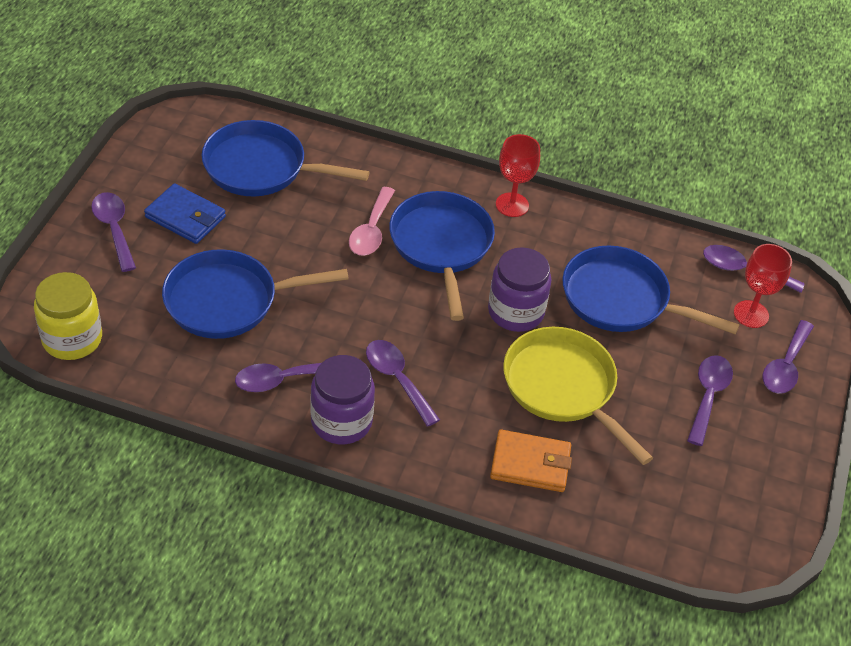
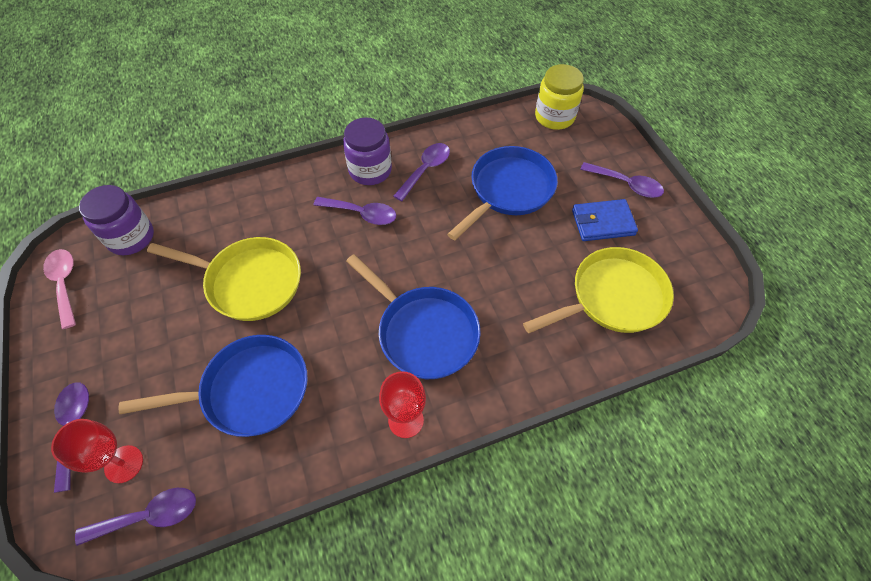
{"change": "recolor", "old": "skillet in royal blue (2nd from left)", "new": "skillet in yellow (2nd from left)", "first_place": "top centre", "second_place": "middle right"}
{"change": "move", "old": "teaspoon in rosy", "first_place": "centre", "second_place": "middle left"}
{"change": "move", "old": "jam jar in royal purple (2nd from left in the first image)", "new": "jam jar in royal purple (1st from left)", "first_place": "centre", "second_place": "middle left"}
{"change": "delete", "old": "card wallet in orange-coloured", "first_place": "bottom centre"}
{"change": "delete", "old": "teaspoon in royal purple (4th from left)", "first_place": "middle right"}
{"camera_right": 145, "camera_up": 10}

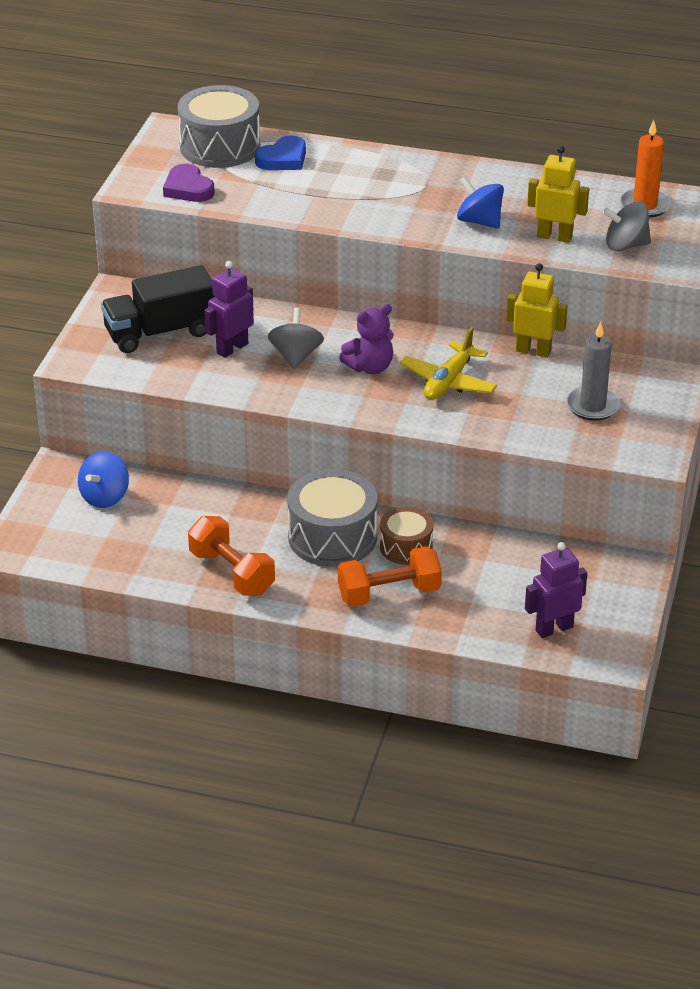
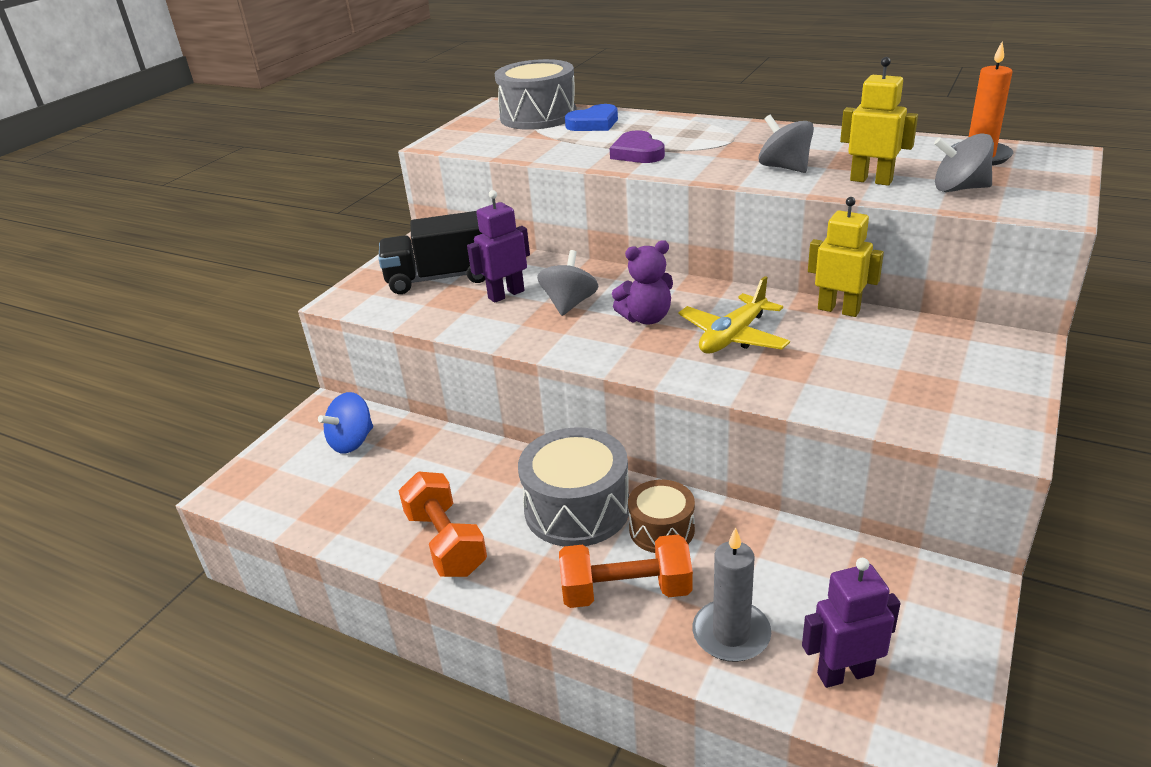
{"change": "move", "old": "heart in royal purple", "first_place": "top left", "second_place": "top centre"}
{"change": "recolor", "old": "toy top in royal blue (2nd from left)", "new": "toy top in ash-grey (2nd from left)", "first_place": "top right", "second_place": "top right"}
{"change": "move", "old": "pillar candle in ash-grey", "first_place": "middle right", "second_place": "bottom centre"}
{"camera_right": 15, "camera_up": -5}

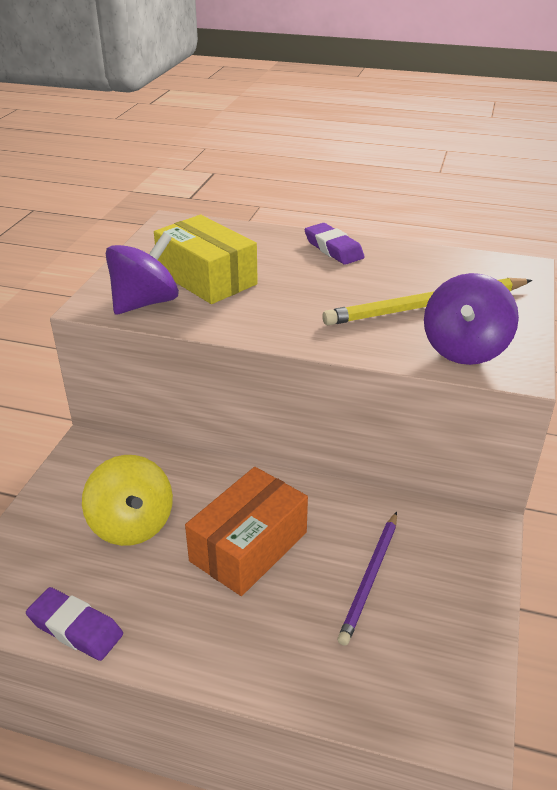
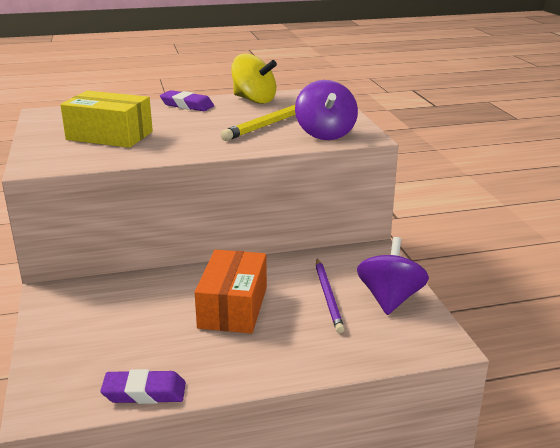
{"change": "move", "old": "toy top in yellow", "first_place": "middle left", "second_place": "top centre"}
{"change": "move", "old": "toy top in royal purple (1st from left in the first image)", "new": "toy top in royal purple (2nd from left)", "first_place": "middle left", "second_place": "middle right"}
{"camera_right": -30, "camera_up": -10}

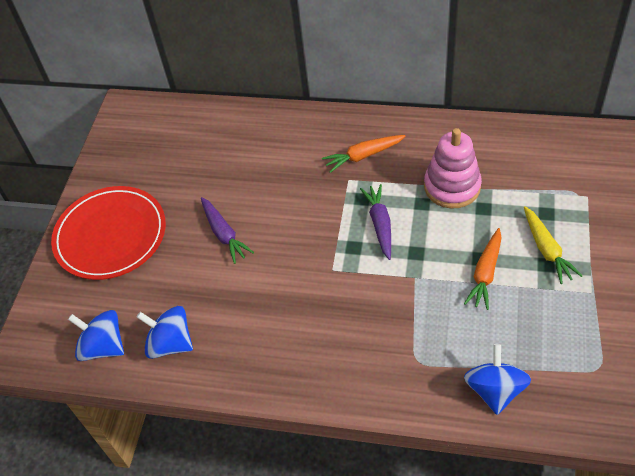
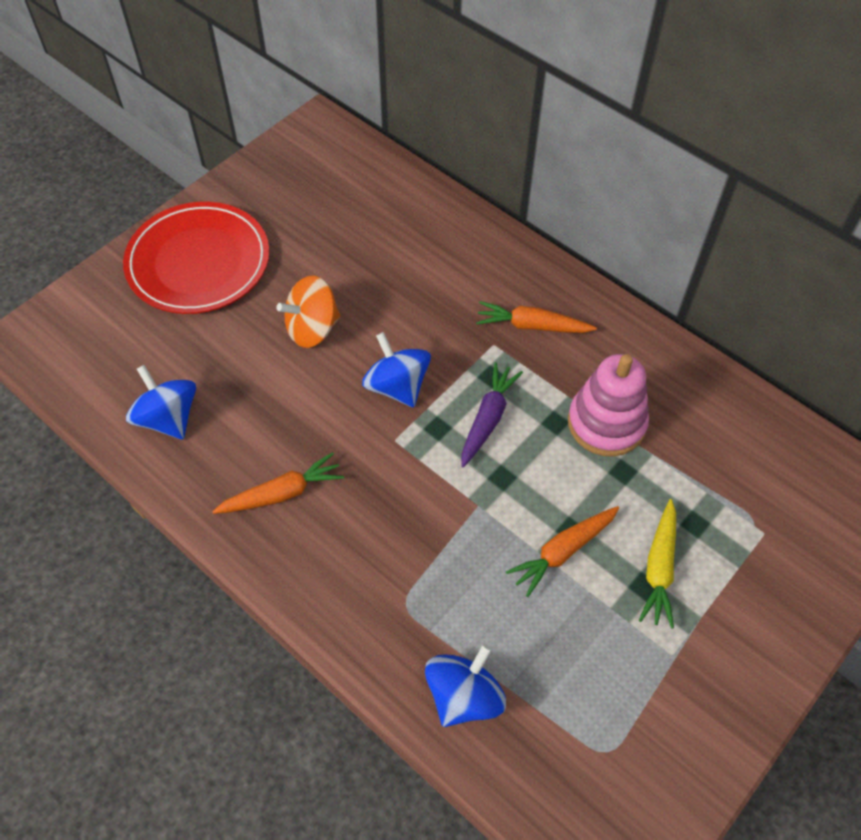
{"change": "move", "old": "toy top in royal blue (1st from left in the first image)", "new": "toy top in royal blue (2nd from left)", "first_place": "bottom left", "second_place": "centre"}
{"change": "replace", "old": "carrot in royal purple (1st from left)", "new": "toy top in orange-coloured", "first_place": "centre", "second_place": "centre"}
{"change": "insert", "new": "carrot in orange-coloured (1st from left)", "second_place": "middle left"}
{"camera_right": 25, "camera_up": 5}

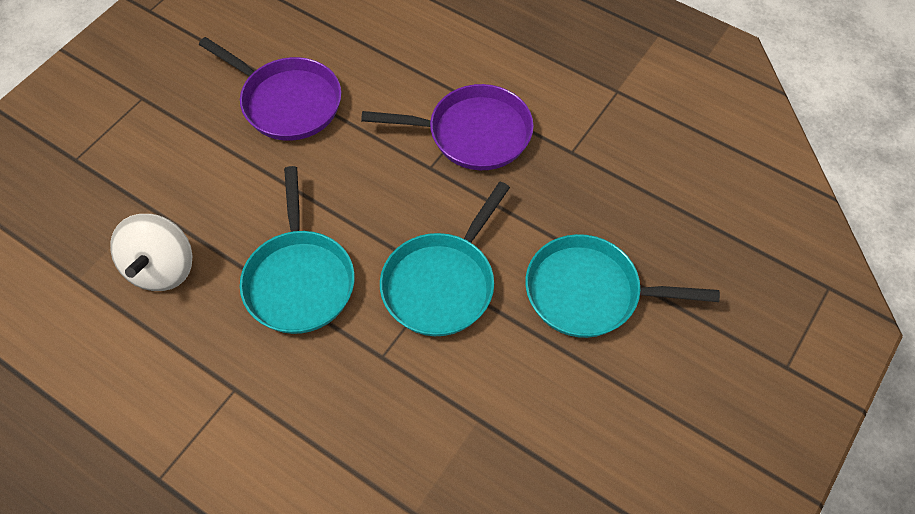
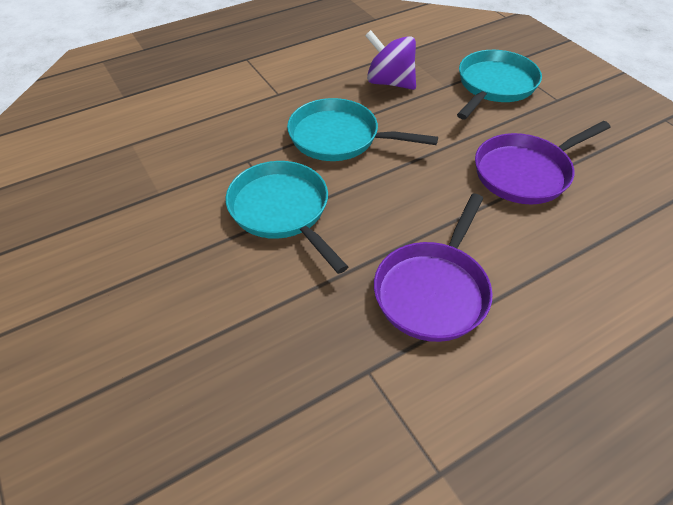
{"change": "recolor", "old": "toy top in white", "new": "toy top in royal purple", "first_place": "middle left", "second_place": "top centre"}
{"change": "move", "old": "skillet in turquoise (3rd from left)", "first_place": "middle right", "second_place": "top right"}
{"camera_right": 115, "camera_up": -10}

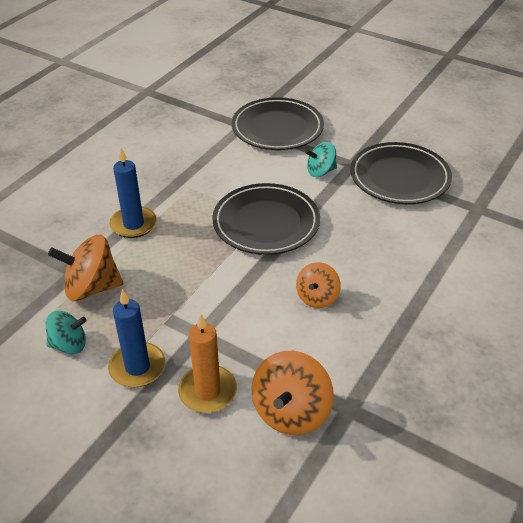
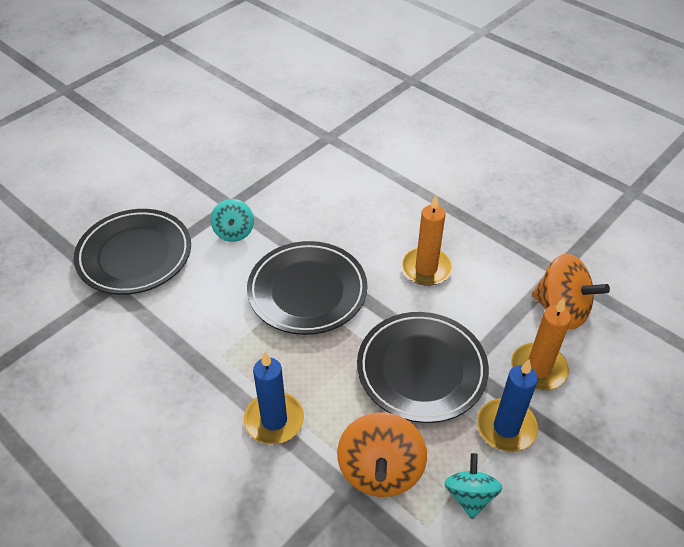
{"change": "replace", "old": "toy top in orange-coloured (3rd from left)", "new": "pillar candle in orange-coloured (1st from left)", "first_place": "centre", "second_place": "centre"}
{"change": "move", "old": "dinner plate in black (3rd from left)", "first_place": "top right", "second_place": "bottom centre"}
{"camera_right": -80, "camera_up": 5}

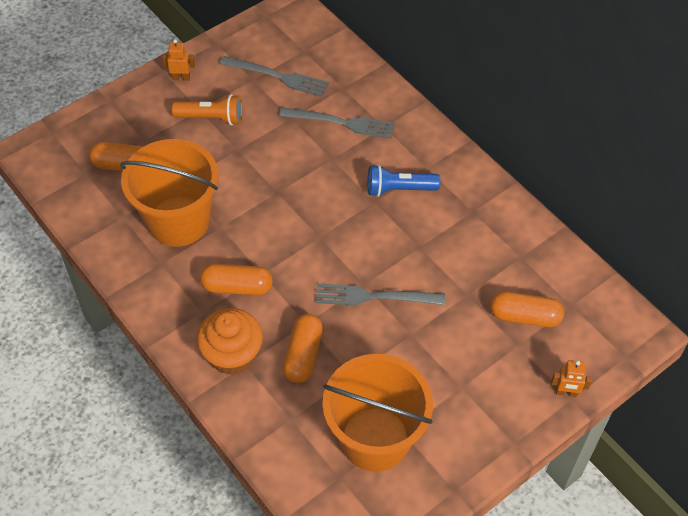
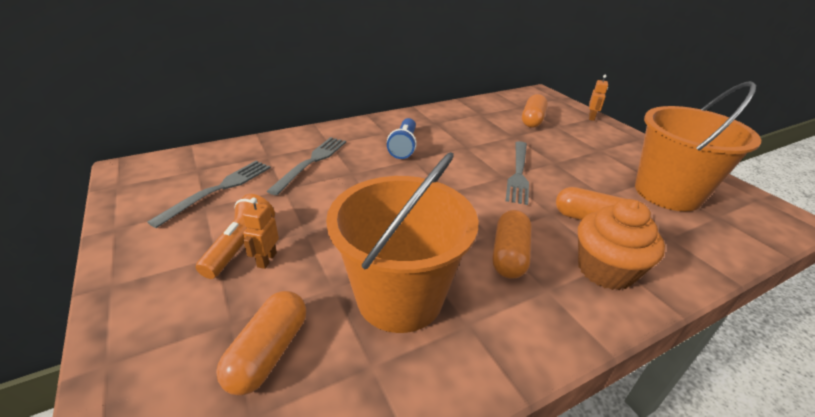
{"change": "move", "old": "toy robot in orange-coloured (1st from left)", "first_place": "top left", "second_place": "middle left"}
{"camera_right": -80, "camera_up": -20}

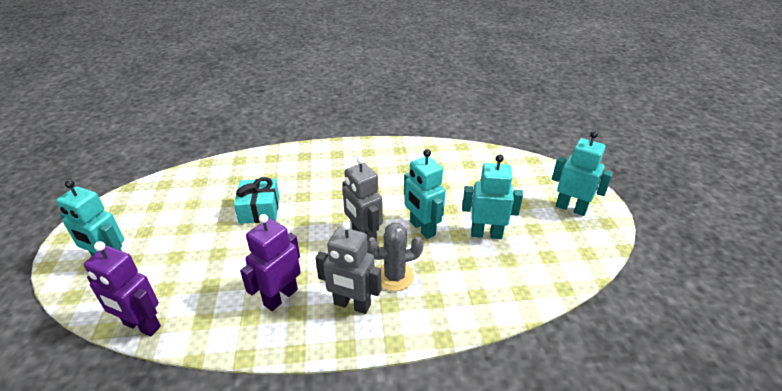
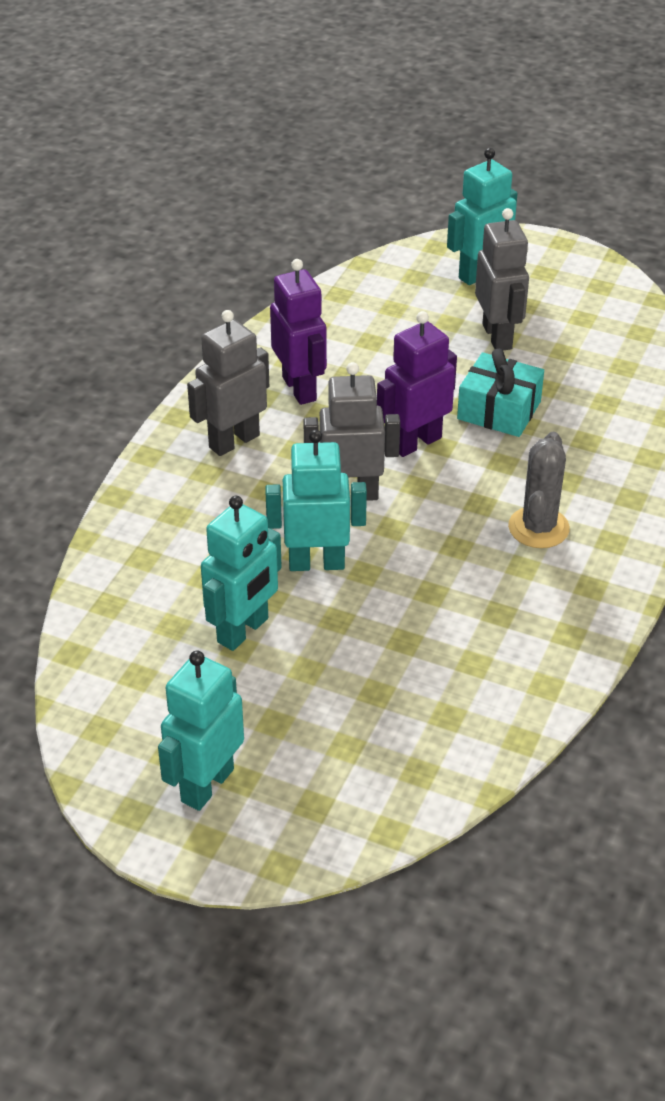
{"change": "move", "old": "toy robot in royal purple (1st from left in the first image)", "new": "toy robot in royal purple (2nd from left)", "first_place": "bottom left", "second_place": "centre"}
{"change": "move", "old": "cactus in ash-grey", "first_place": "centre", "second_place": "middle right"}
{"change": "rotate", "old": "toy robot in turquoise (4th from left in the first image)", "first_place": "middle right", "second_place": "middle left", "degrees": 150}
{"change": "insert", "new": "toy robot in ash-grey (3rd from left)", "second_place": "top right"}
{"camera_right": 120, "camera_up": 5}

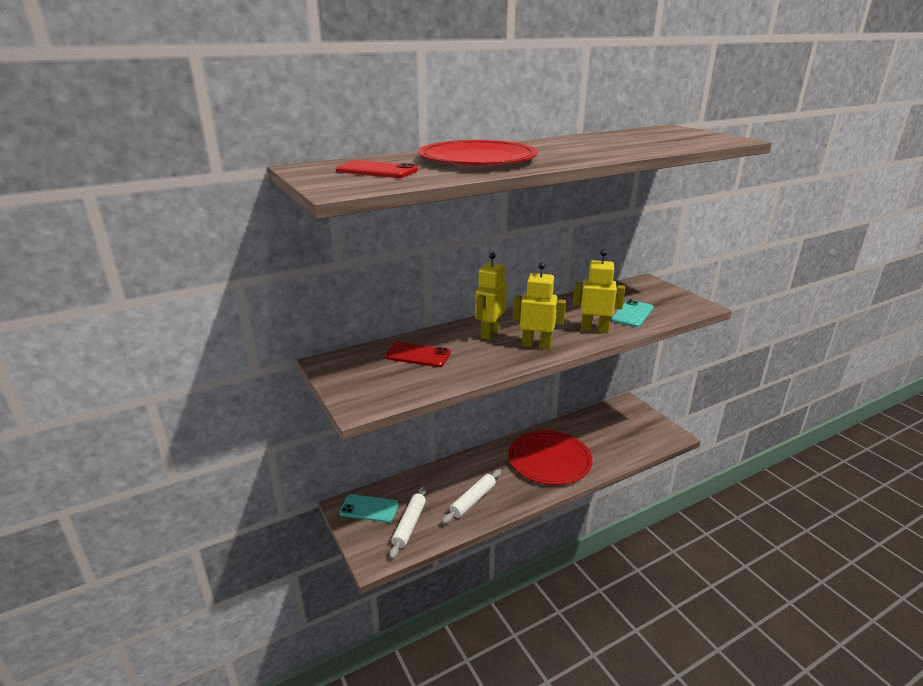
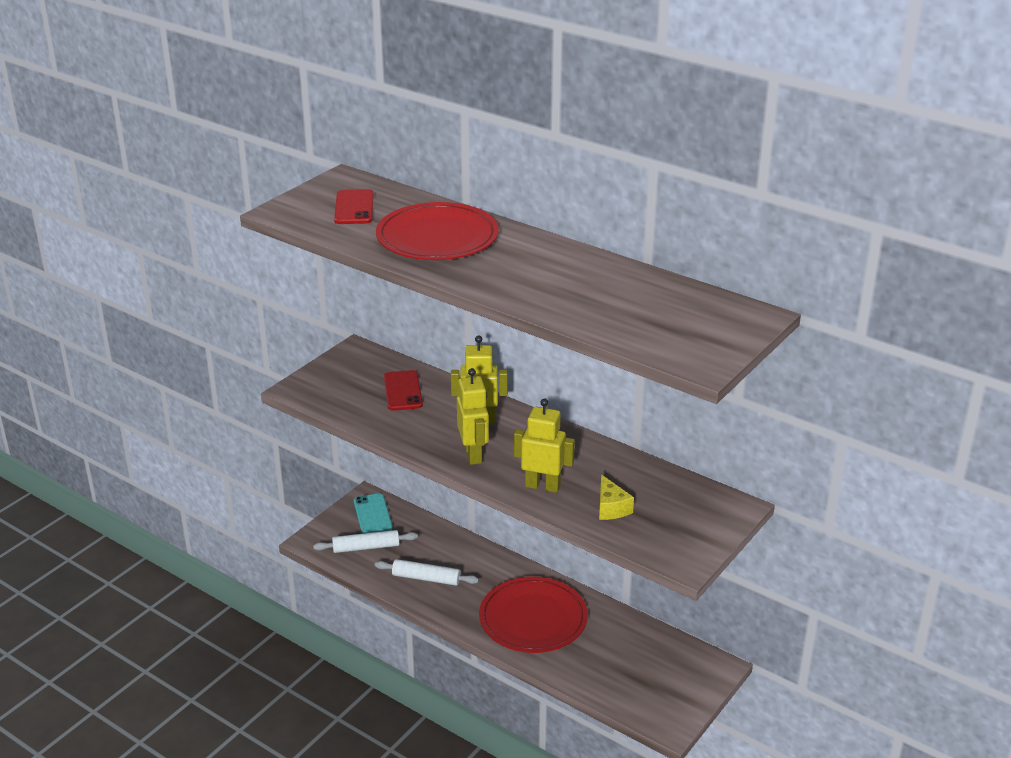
{"change": "rotate", "old": "toy robot in yellow (3rd from left)", "first_place": "centre", "second_place": "centre", "degrees": -60}
{"change": "replace", "old": "mobile phone in turquoise (2nd from left)", "new": "cheese wedge in yellow", "first_place": "middle right", "second_place": "centre"}
{"camera_right": 65, "camera_up": 5}

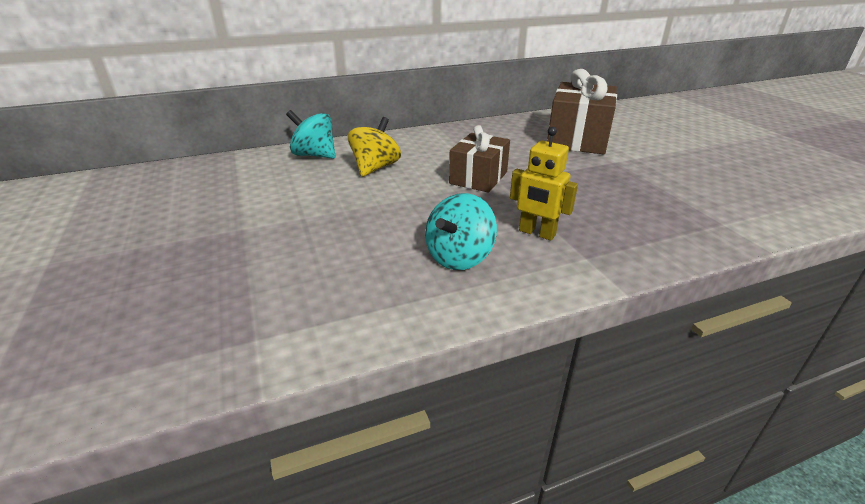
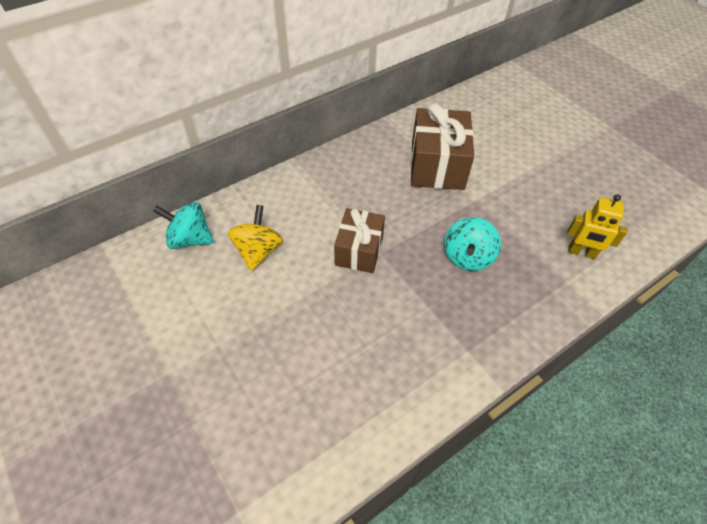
{"change": "move", "old": "toy top in turquoise (2nd from left)", "first_place": "centre", "second_place": "middle right"}
{"change": "move", "old": "toy robot in yellow", "first_place": "centre", "second_place": "middle right"}
{"camera_right": -15, "camera_up": 20}

